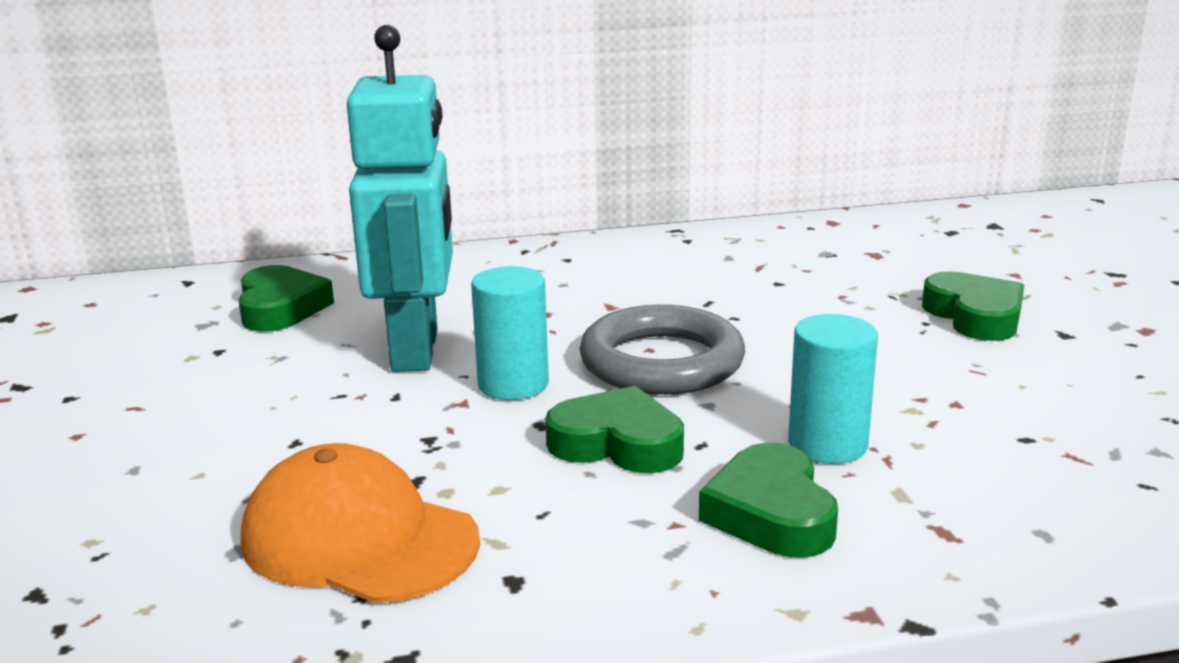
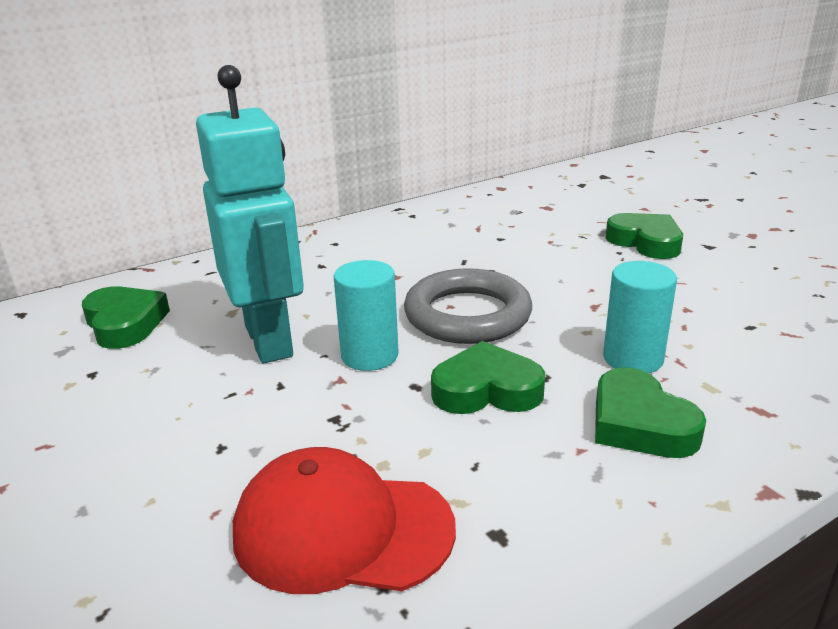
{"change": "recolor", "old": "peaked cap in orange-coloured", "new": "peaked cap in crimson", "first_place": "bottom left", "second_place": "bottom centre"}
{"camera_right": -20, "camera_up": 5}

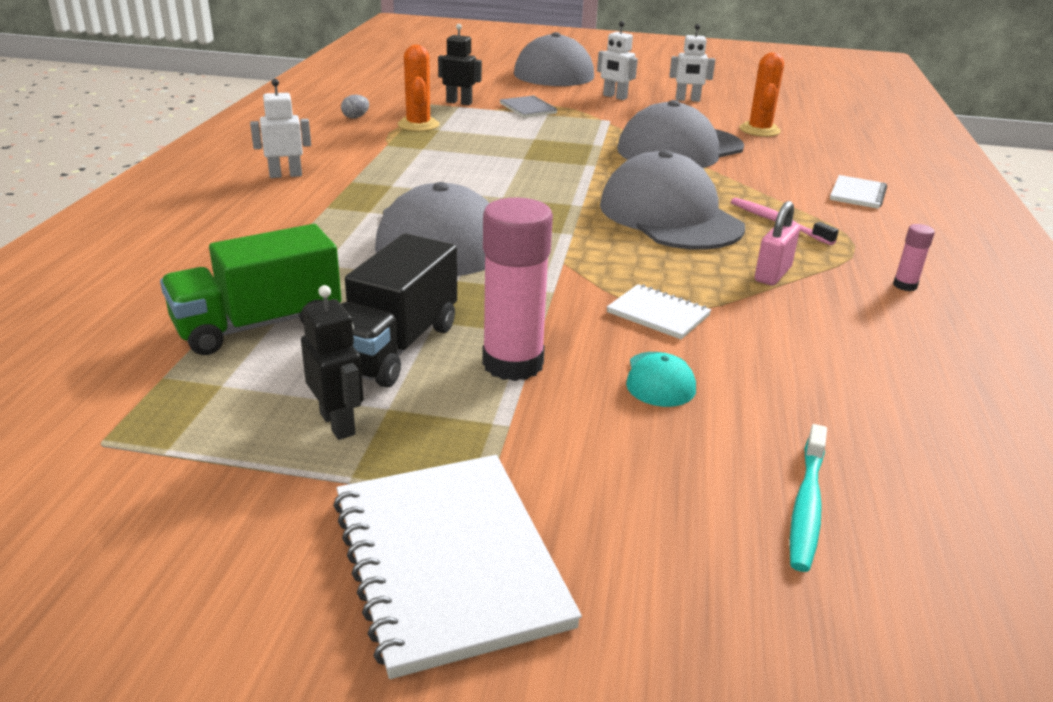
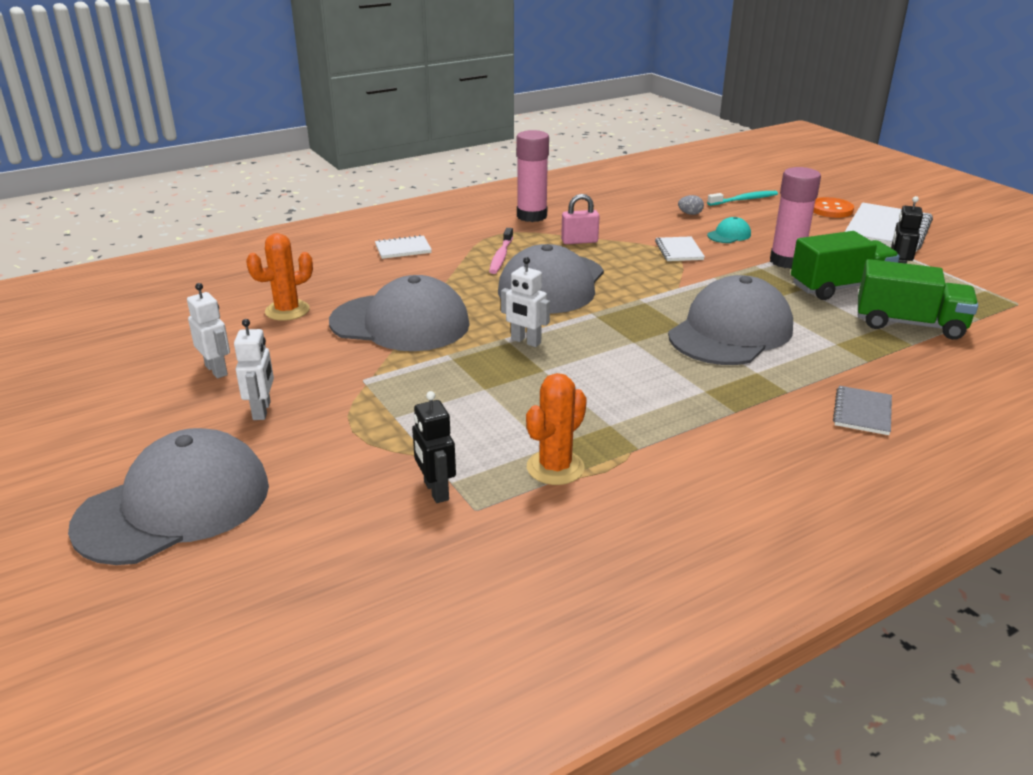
{"change": "move", "old": "toy robot in white (1st from left in the first image)", "new": "toy robot in white (3rd from left)", "first_place": "top left", "second_place": "centre"}
{"change": "move", "old": "toy egg in ash-grey", "first_place": "top centre", "second_place": "top right"}
{"change": "recolor", "old": "truck in black", "new": "truck in green (1st from left)", "first_place": "centre", "second_place": "middle right"}
{"change": "move", "old": "notepad in ash-grey", "first_place": "top centre", "second_place": "middle right"}
{"change": "resize", "old": "glue stick in rosy (2nd from left in the first image)", "first_place": "middle right", "second_place": "top centre", "factor": 2.21}
{"change": "insert", "new": "shirt button in orange-coloured", "second_place": "top right"}
{"camera_right": -130, "camera_up": 0}

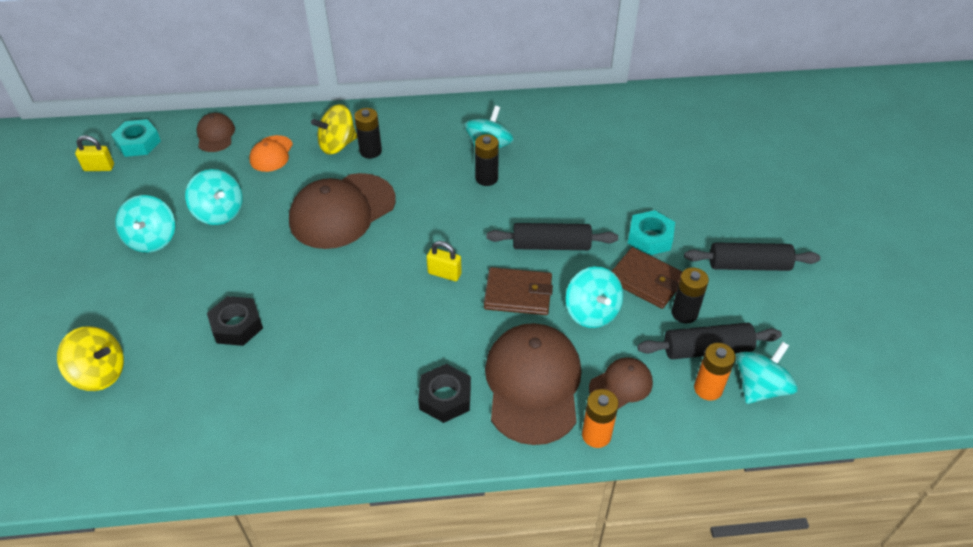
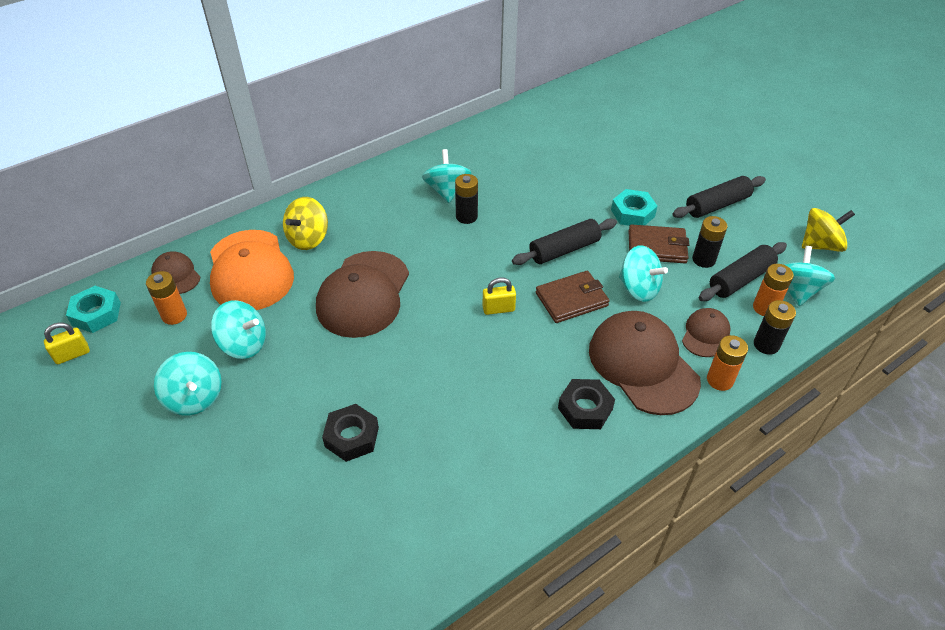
{"change": "move", "old": "toy top in yellow (1st from left in the first image)", "new": "toy top in yellow (2nd from left)", "first_place": "middle left", "second_place": "middle right"}
{"change": "resize", "old": "peaked cap in orange-coloured", "first_place": "top left", "second_place": "middle left", "factor": 1.99}
{"change": "move", "old": "battery in black (1st from left in the first image)", "new": "battery in black (3rd from left)", "first_place": "top centre", "second_place": "middle right"}
{"change": "insert", "new": "battery in orange-coloured (1st from left)", "second_place": "middle left"}
{"camera_right": -30, "camera_up": 0}

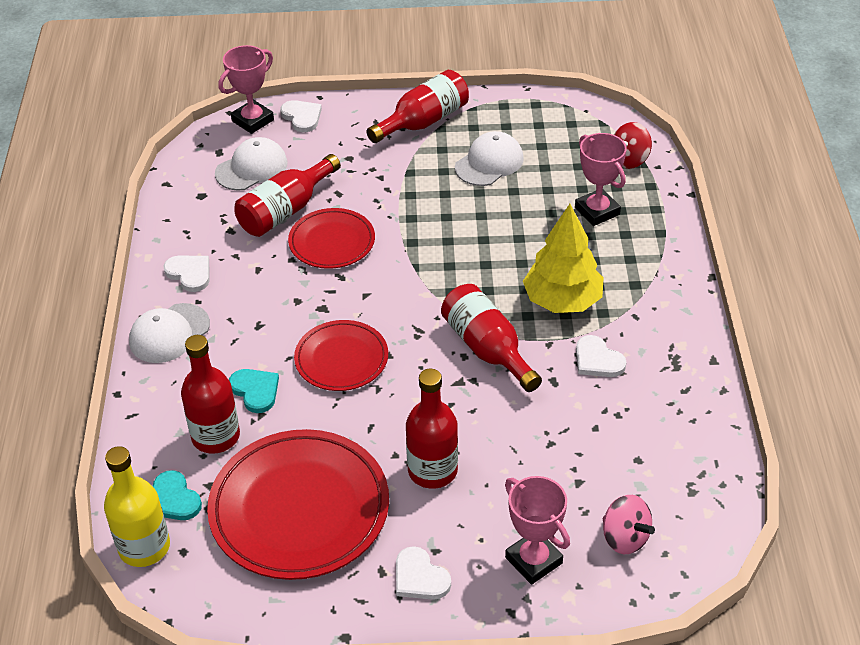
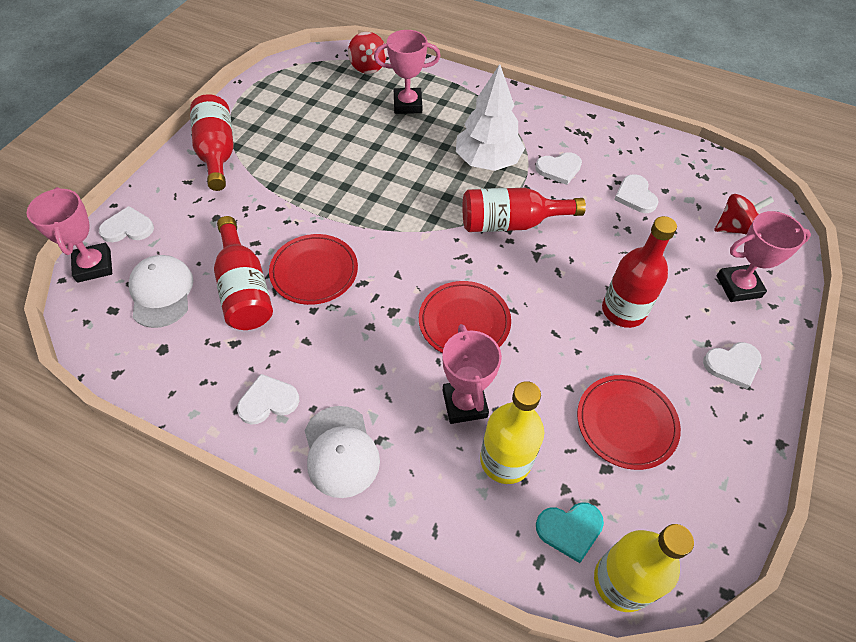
{"change": "recolor", "old": "flask in crimson (1st from left)", "new": "flask in yellow (1st from left)", "first_place": "middle left", "second_place": "bottom centre"}
{"change": "resize", "old": "dinner plate in crimson (1st from left in the first image)", "first_place": "bottom centre", "second_place": "middle right", "factor": 0.57}
{"change": "replace", "old": "heart in turquoise (2nd from left)", "new": "trophy in rosy (3rd from left)", "first_place": "middle left", "second_place": "centre"}
{"change": "delete", "old": "peaked cap in white (3rd from left)", "first_place": "top centre"}
{"change": "recolor", "old": "tree in yellow", "new": "tree in white", "first_place": "centre", "second_place": "top centre"}
{"change": "recolor", "old": "toy top in rosy", "new": "toy top in crimson (2nd from left)", "first_place": "bottom right", "second_place": "middle right"}
{"change": "insert", "new": "heart in white (4th from left)", "second_place": "top right"}
{"camera_right": -65, "camera_up": 10}

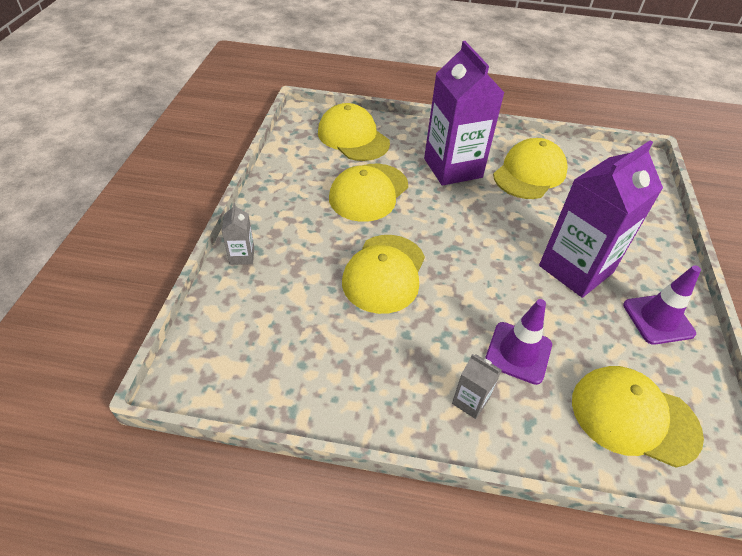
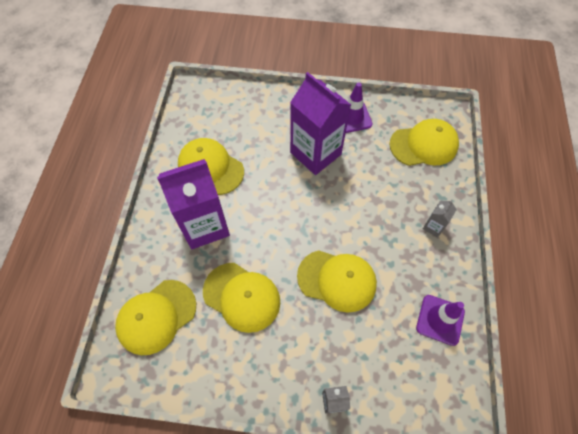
{"change": "move", "old": "road cone in royal purple (1st from left in the first image)", "new": "road cone in royal purple (2nd from left)", "first_place": "middle right", "second_place": "bottom right"}
{"change": "rotate", "old": "peaked cap in yellow (5th from left)", "first_place": "bottom right", "second_place": "top right", "degrees": -120}
{"camera_right": -90, "camera_up": 15}

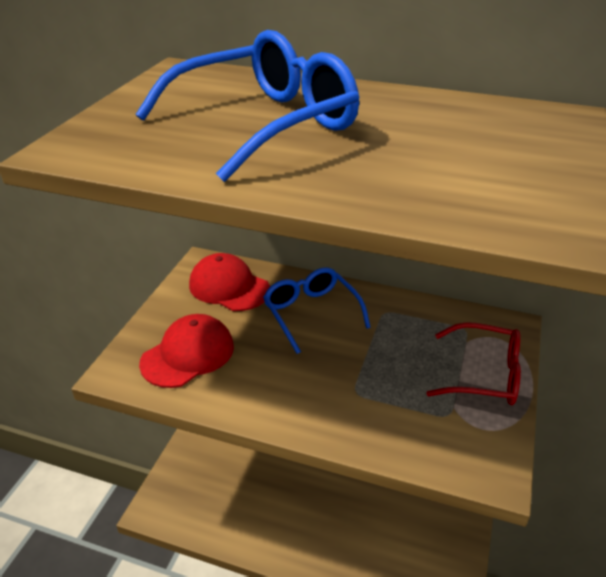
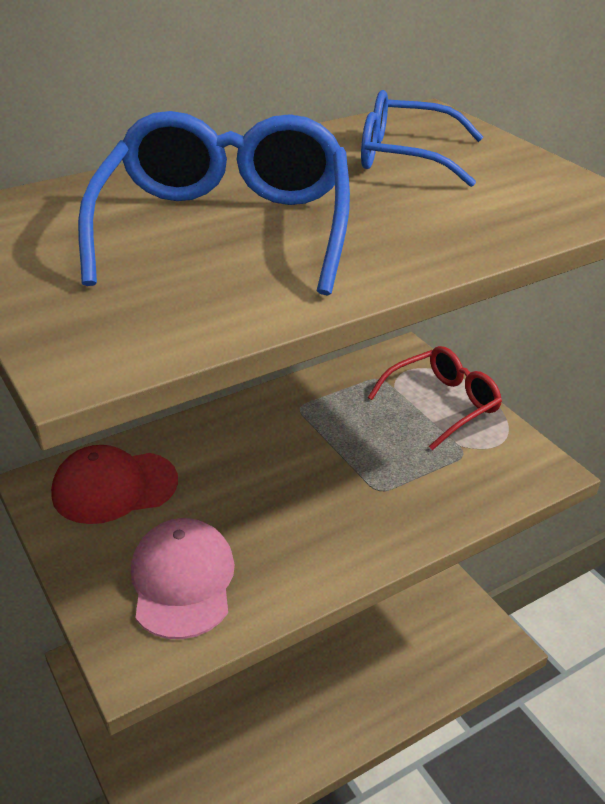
{"change": "recolor", "old": "peaked cap in crimson (1st from left)", "new": "peaked cap in rosy", "first_place": "middle left", "second_place": "bottom left"}
{"change": "move", "old": "spectacles in royal blue (2nd from left)", "first_place": "centre", "second_place": "top right"}
{"camera_right": -50, "camera_up": 0}

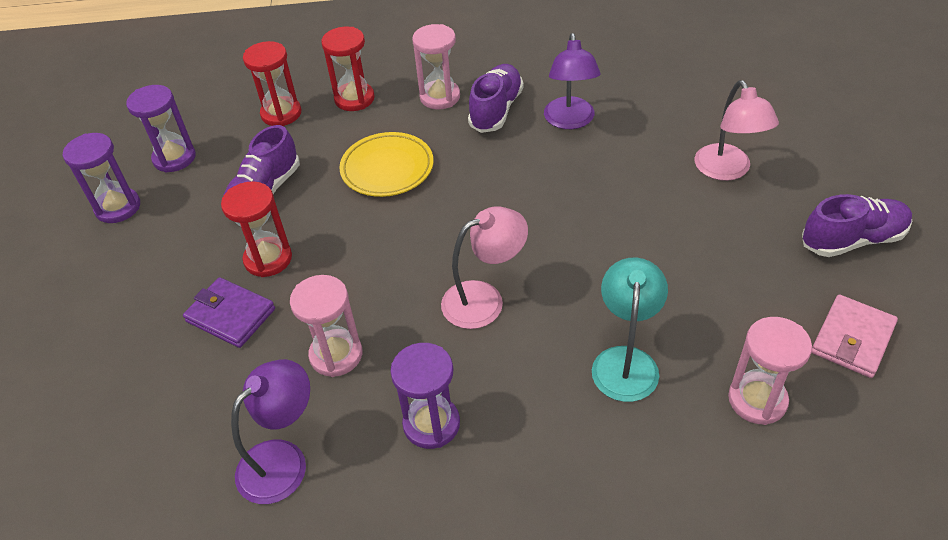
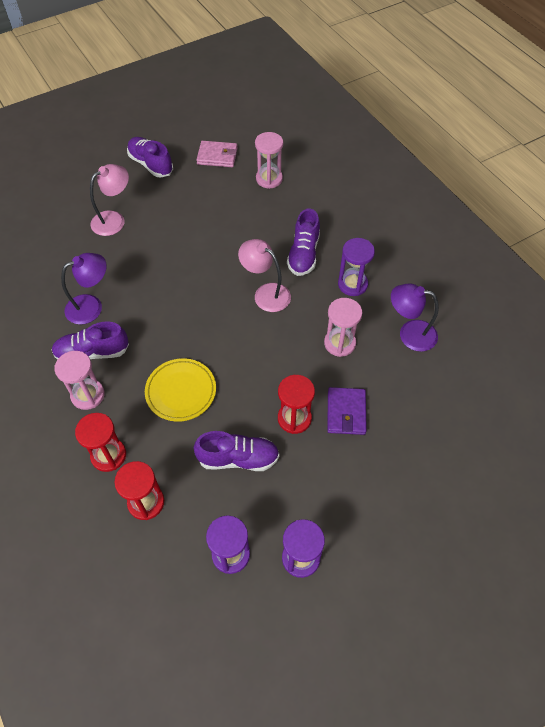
{"change": "delete", "old": "desk lamp in turquoise", "first_place": "centre"}
{"change": "insert", "new": "lace-up shoe in royal purple (4th from left)", "second_place": "top centre"}
{"camera_right": -120, "camera_up": 10}

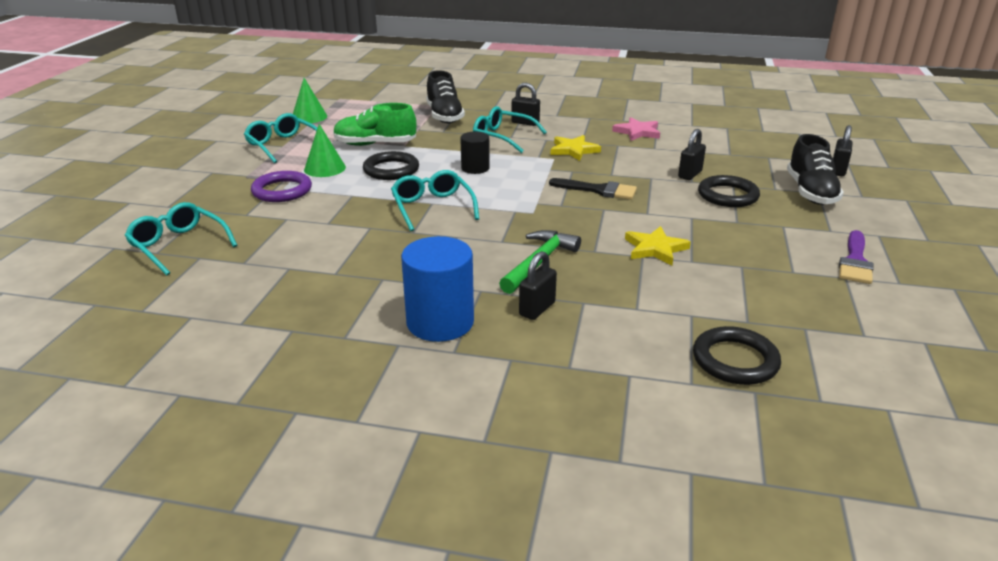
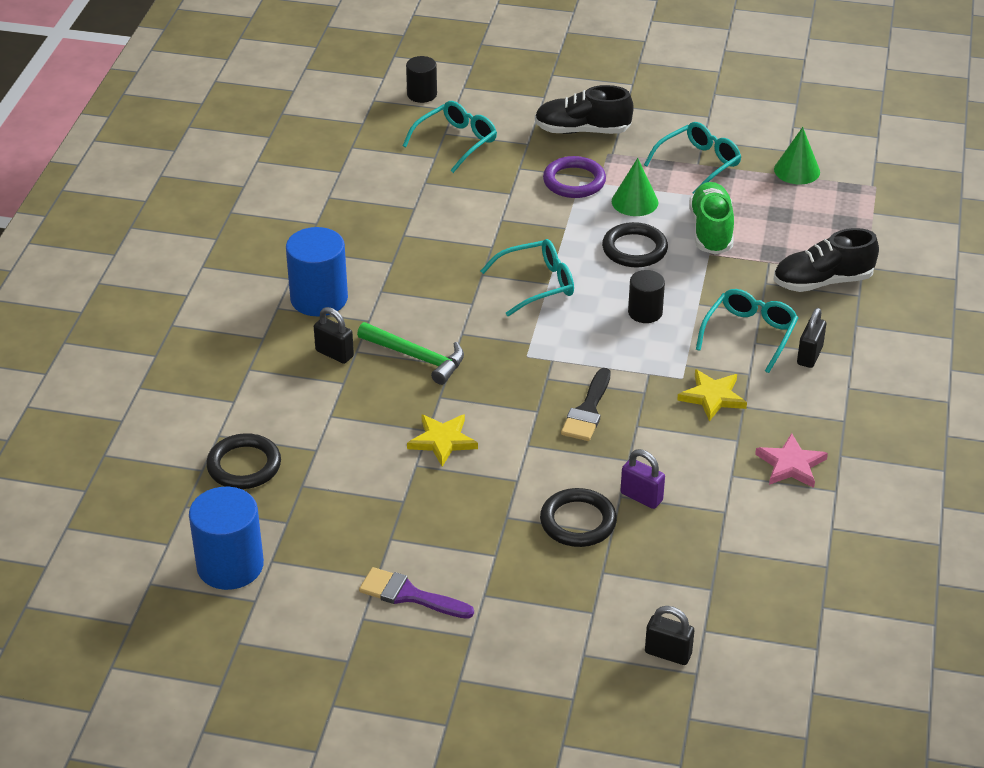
{"change": "recolor", "old": "small lock in black (3rd from left)", "new": "small lock in royal purple", "first_place": "top right", "second_place": "centre"}
{"change": "move", "old": "lace-up shoe in black (2nd from left in the first image)", "new": "lace-up shoe in black (1st from left)", "first_place": "top right", "second_place": "top centre"}
{"change": "insert", "new": "cylinder shape in royal blue (1st from left)", "second_place": "bottom left"}
{"change": "insert", "new": "cylinder shape in black (1st from left)", "second_place": "top centre"}
{"camera_right": 90, "camera_up": 10}

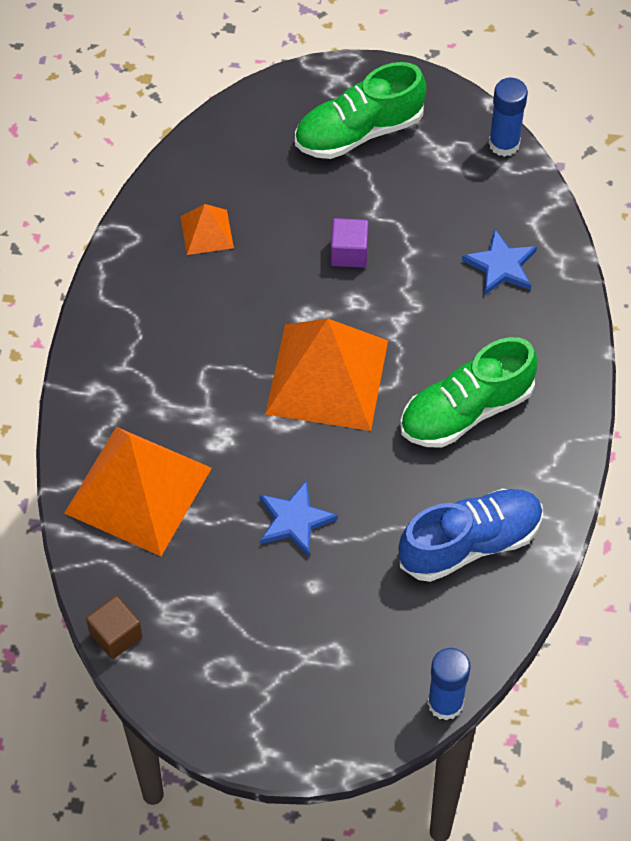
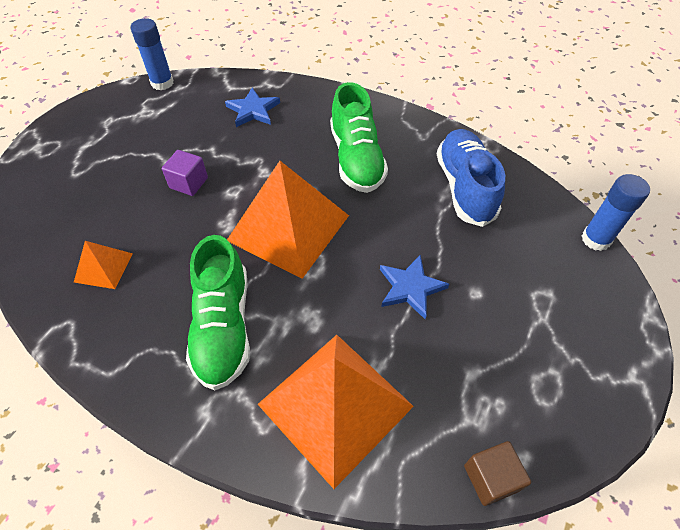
{"change": "move", "old": "lace-up shoe in green (1st from left)", "first_place": "top centre", "second_place": "middle left"}
{"camera_right": -70, "camera_up": -5}

